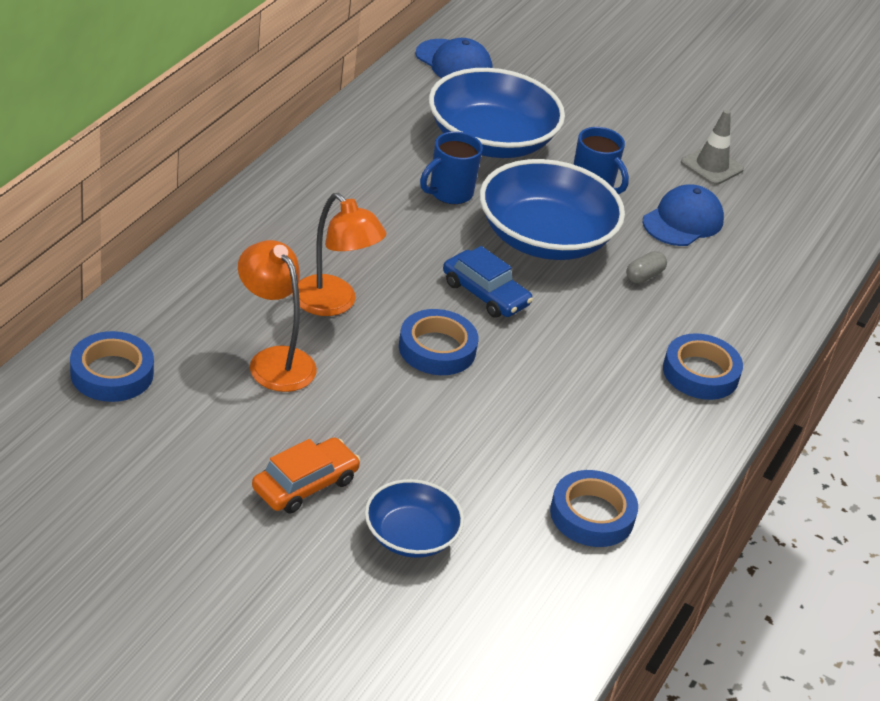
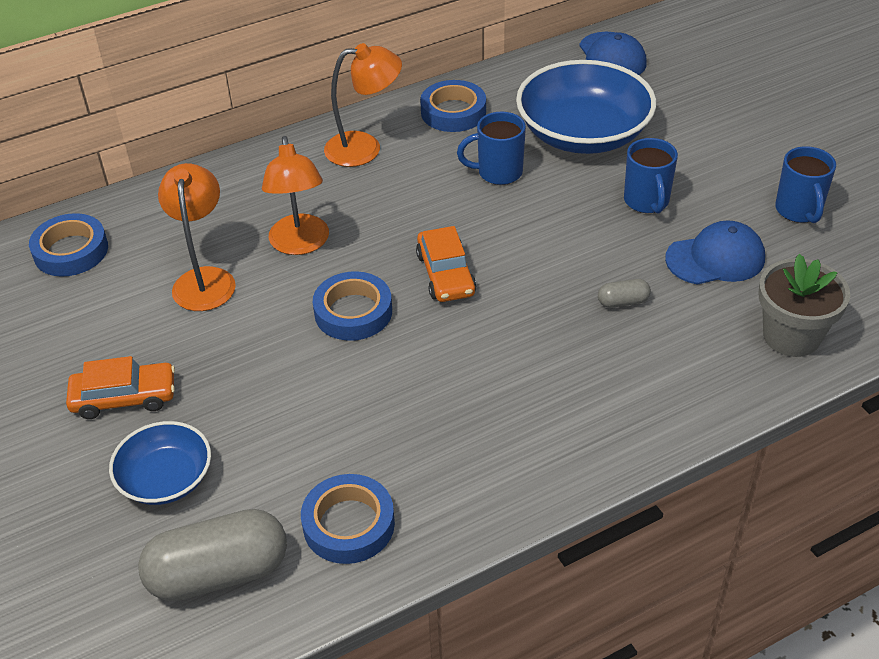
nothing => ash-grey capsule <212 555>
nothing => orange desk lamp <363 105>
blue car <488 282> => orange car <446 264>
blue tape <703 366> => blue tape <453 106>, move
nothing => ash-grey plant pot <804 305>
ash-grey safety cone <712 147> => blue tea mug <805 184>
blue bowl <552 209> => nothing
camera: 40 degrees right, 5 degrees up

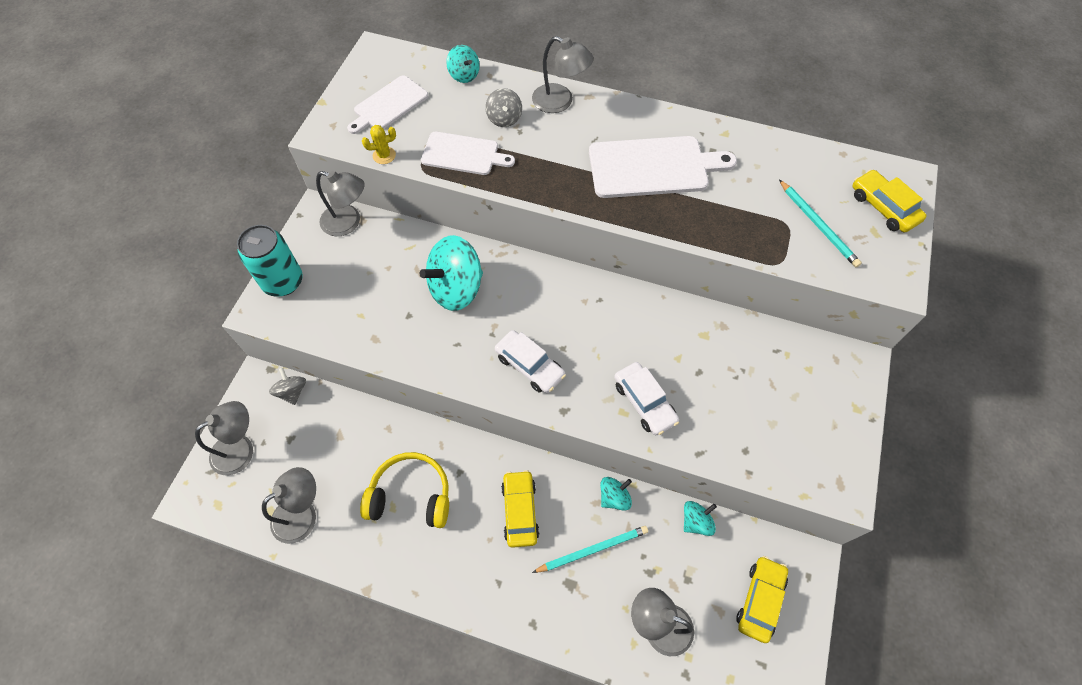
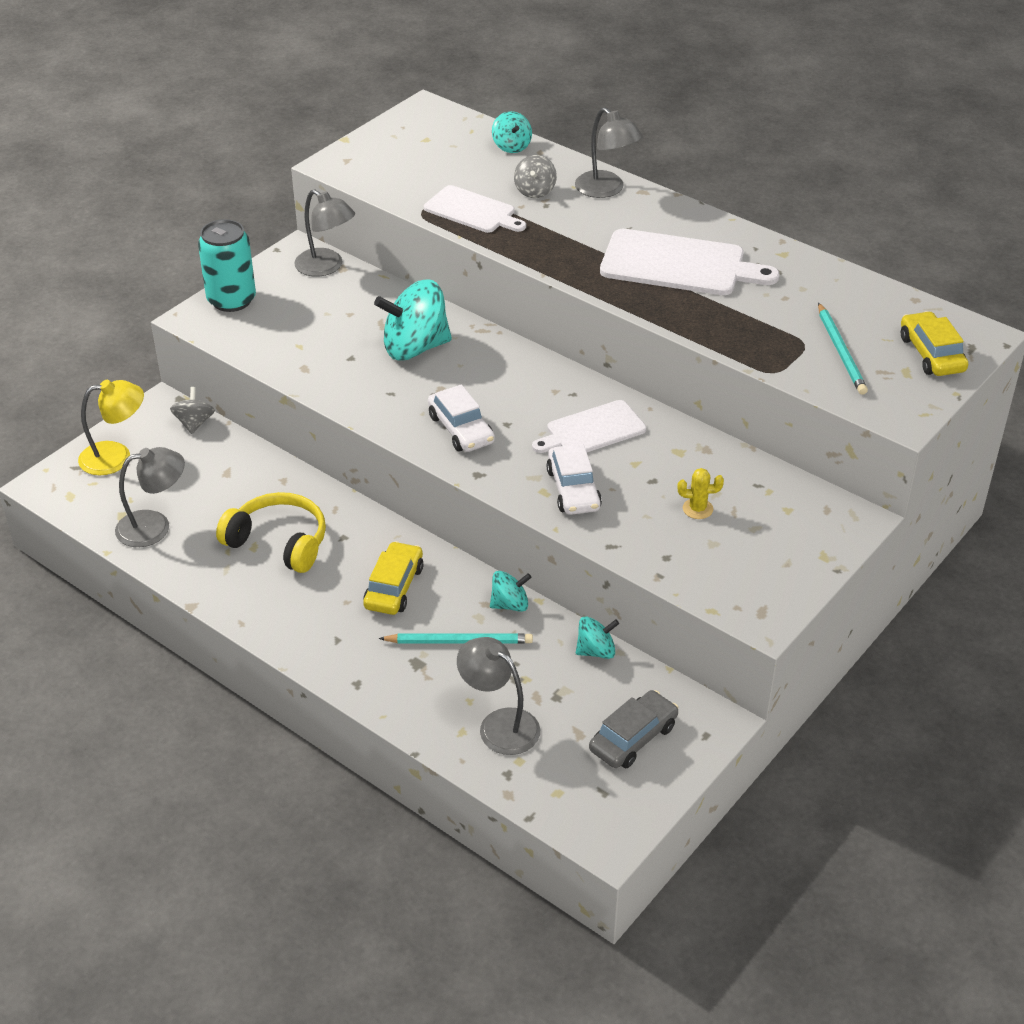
ash-grey desk lamp <224 438> => bright yellow desk lamp <111 427>
white bread board <387 104> => white bread board <589 426>, move
bright yellow car <762 599> => ash-grey car <633 729>
bright yellow saguaro cactus <379 144> => bright yellow saguaro cactus <701 493>, move
camera: 20 degrees right, 20 degrees down

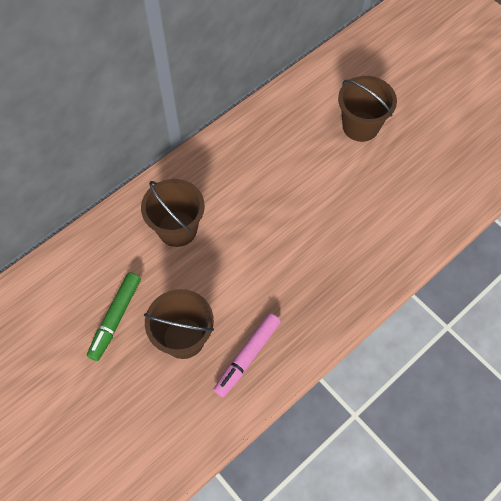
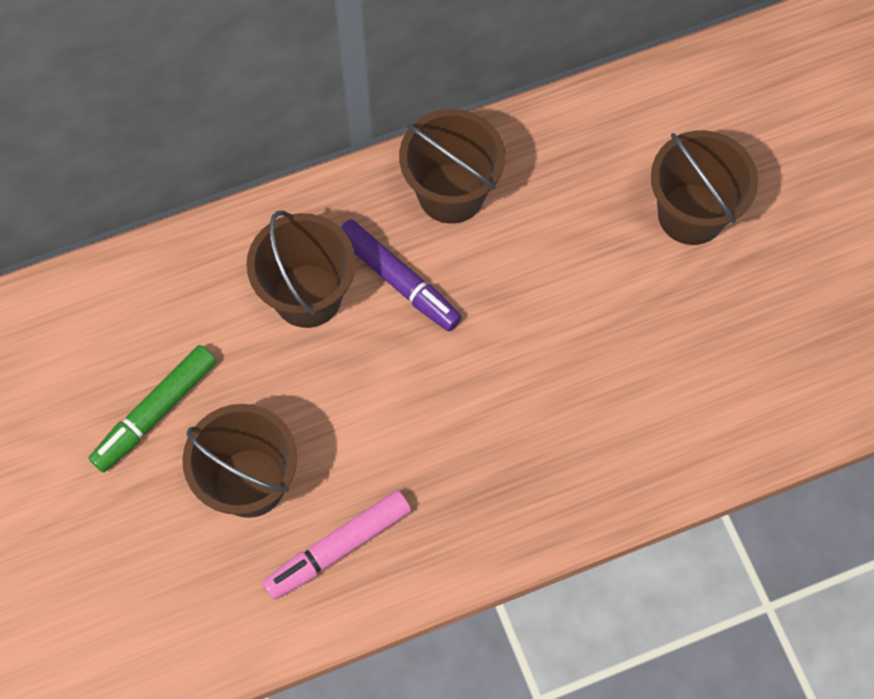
nothing => violet marker <401 275>
nothing => brown pail <452 166>
camera: 20 degrees right, 5 degrees up

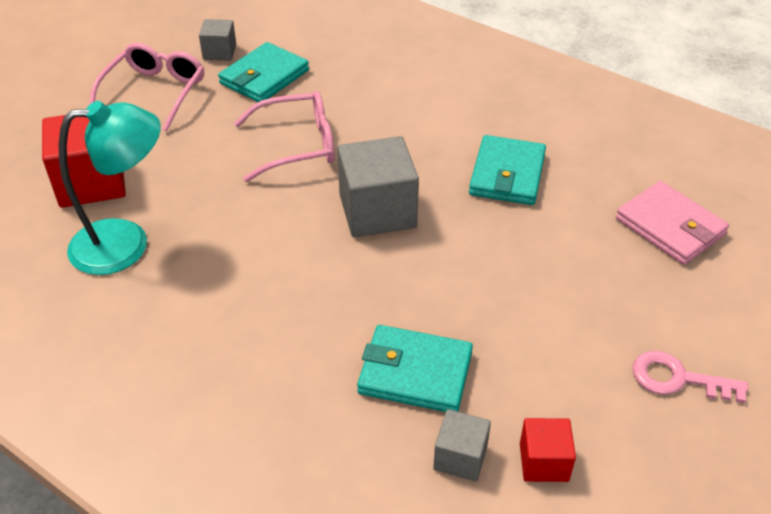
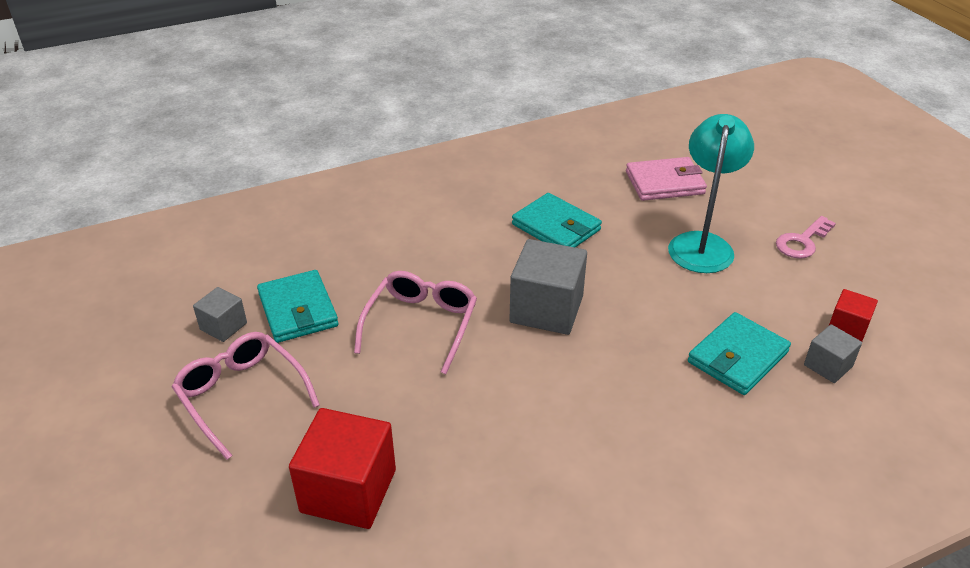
turquoise desk lamp <110 188> => turquoise desk lamp <711 193>, move
camera: 60 degrees left, 5 degrees down

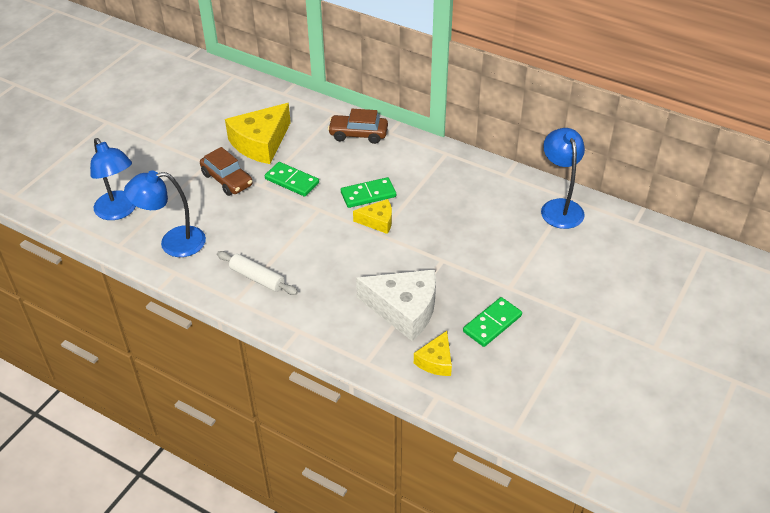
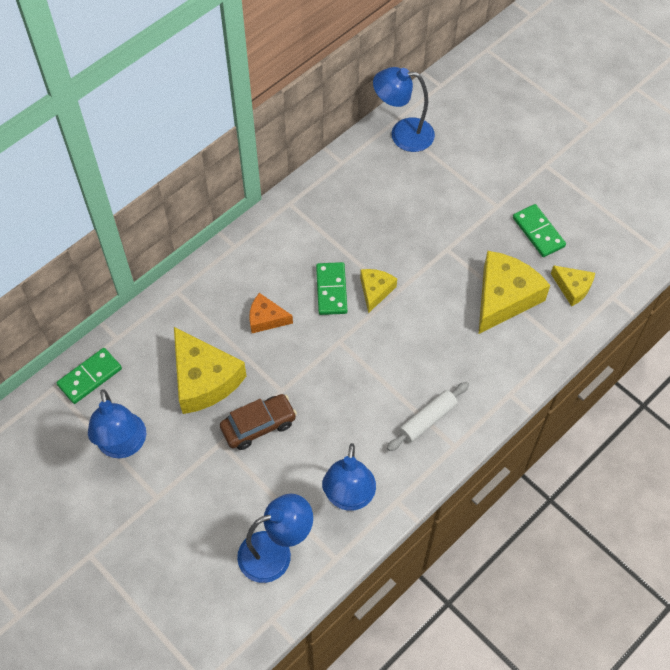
leaf-green domino tile <292 179> => leaf-green domino tile <89 376>, move
nothing => blue desk lamp <117 423>
nothing => orange cheese wedge <271 313>
white cheese wedge <396 305> => bright yellow cheese wedge <514 292>
brown car <358 126> => nothing
camera: 75 degrees left, 15 degrees up

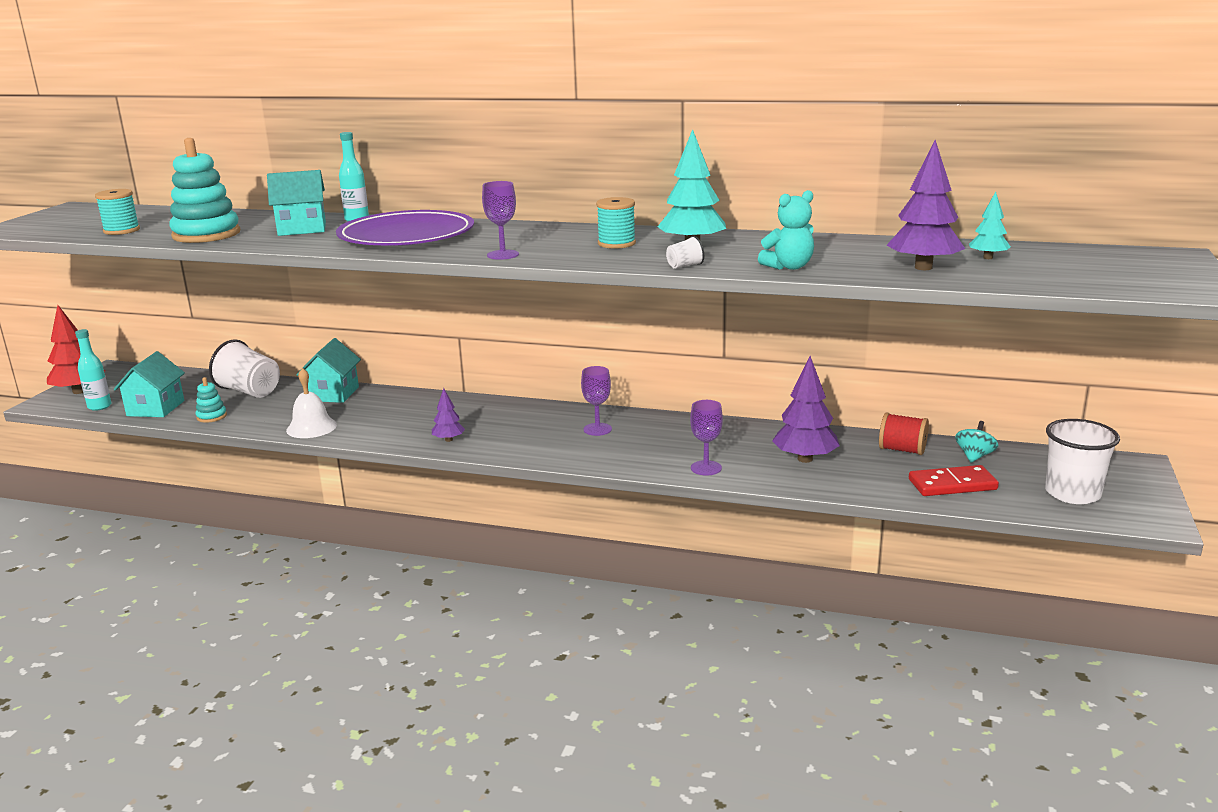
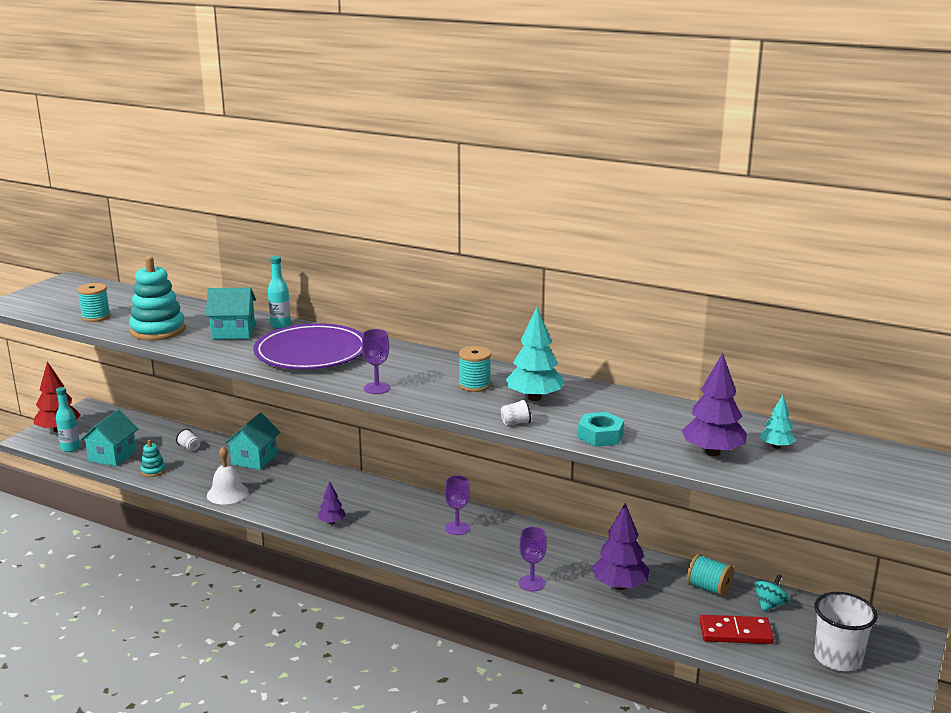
white beaker <244 368> => white beaker <188 440>, x0.43
turquoise teddy bear <786 230> => turquoise hexagon nut <601 429>
crimson bobbin <904 433> => turquoise bobbin <710 575>
camera: 10 degrees right, 0 degrees up

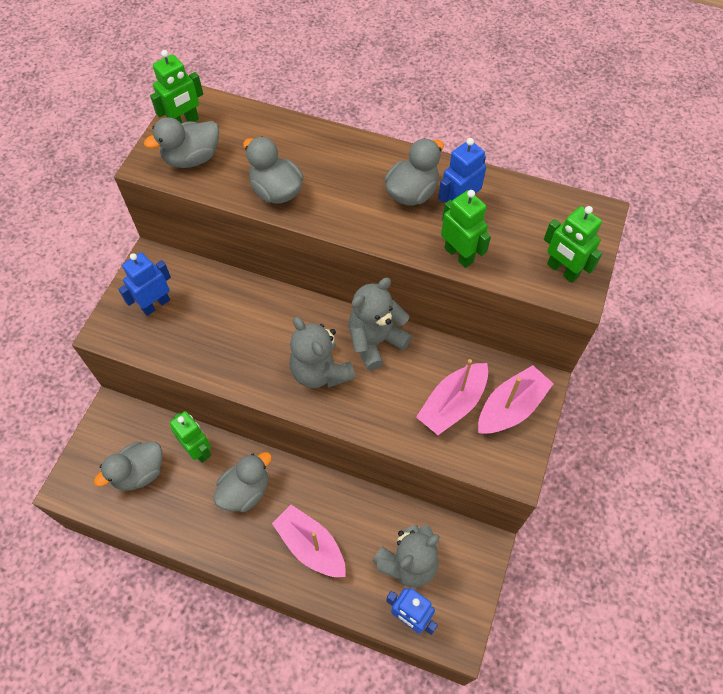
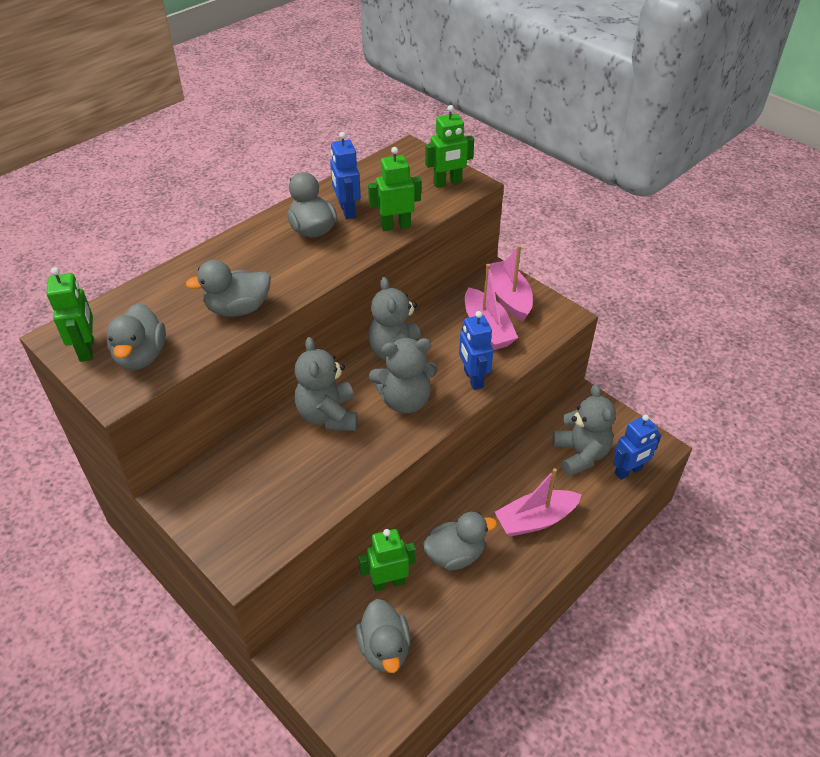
nothing => ash-grey teddy bear <326 384>
ash-grey rubber duck <242 482> => ash-grey rubber duck <460 541>, 90 degrees clockwise
blue robot <144 284> => blue robot <476 350>, move
camera: 65 degrees left, 15 degrees down

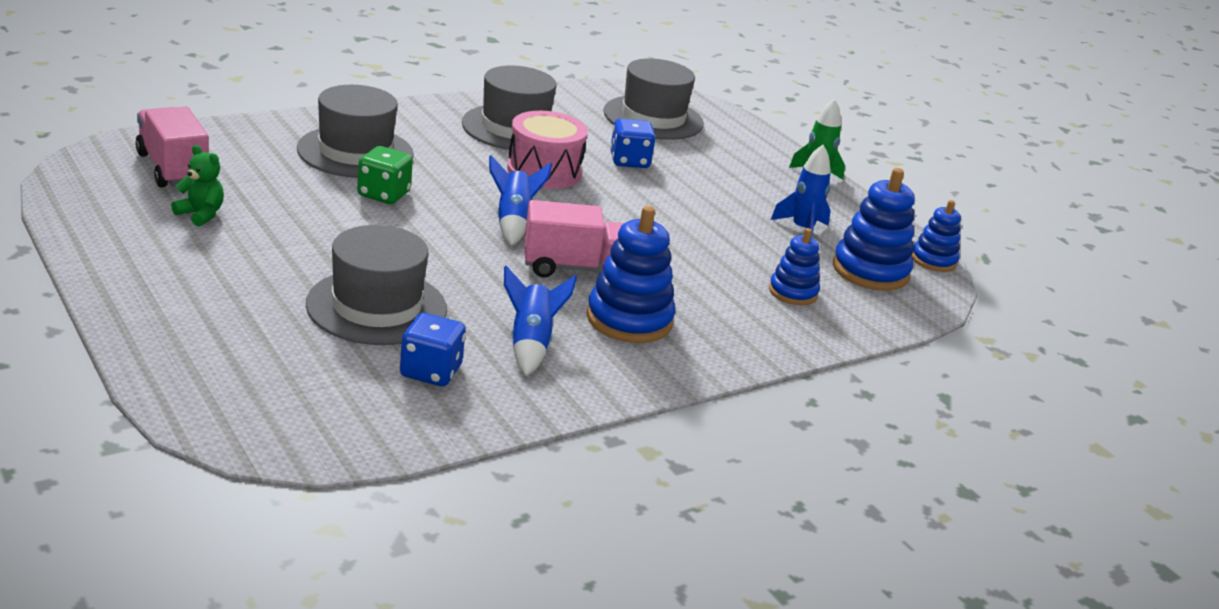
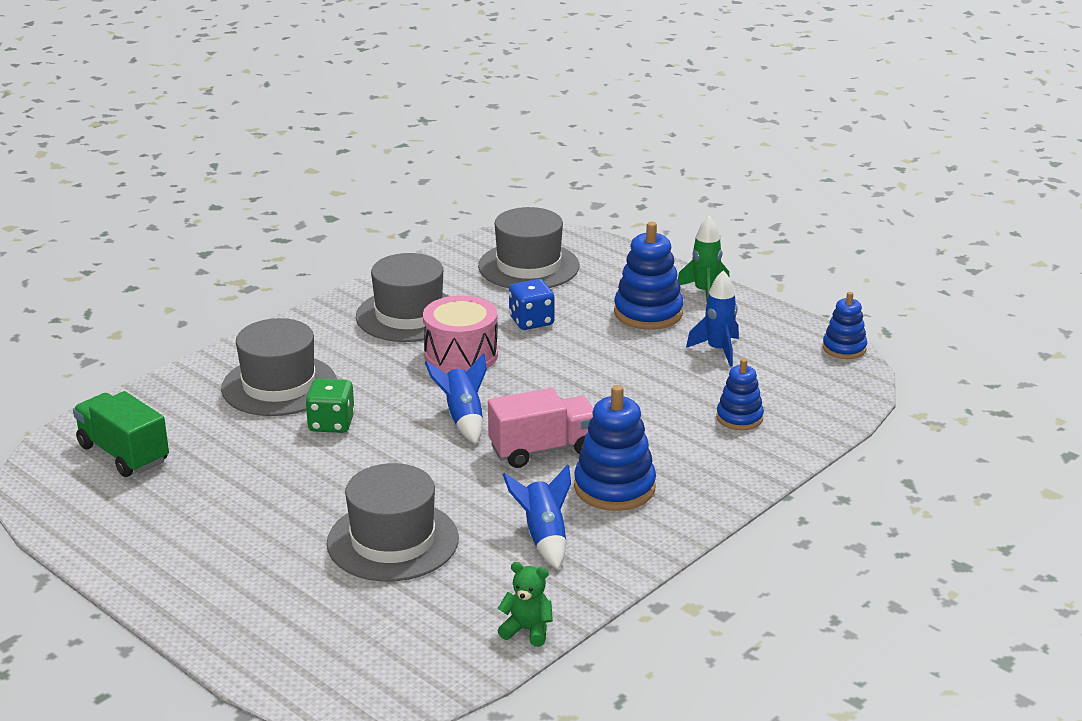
rosy truck <172 147> => leaf-green truck <121 434>
leaf-green teddy bear <197 186> => leaf-green teddy bear <525 604>, move
blue stacking rings <874 229> => blue stacking rings <649 276>, move
blue game die <433 349> => nothing
camera: 10 degrees left, 0 degrees up

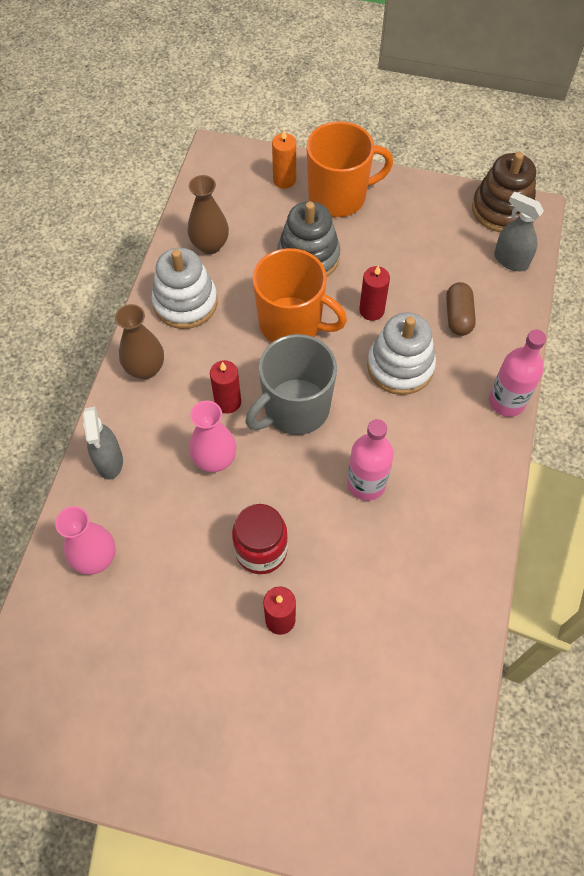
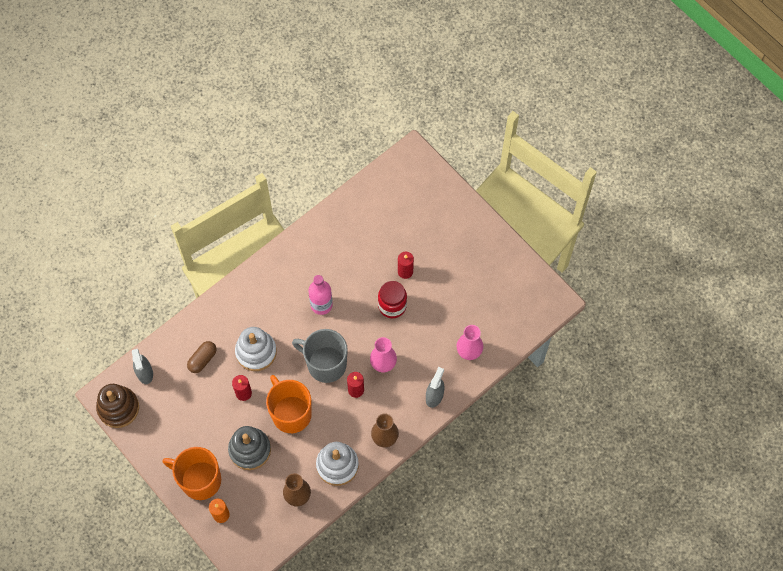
ash-grey tea mug <291 384> => ash-grey tea mug <320 356>, 150 degrees counterclockwise
rosy bottle <517 373> => nothing
camera: 145 degrees left, 5 degrees up

